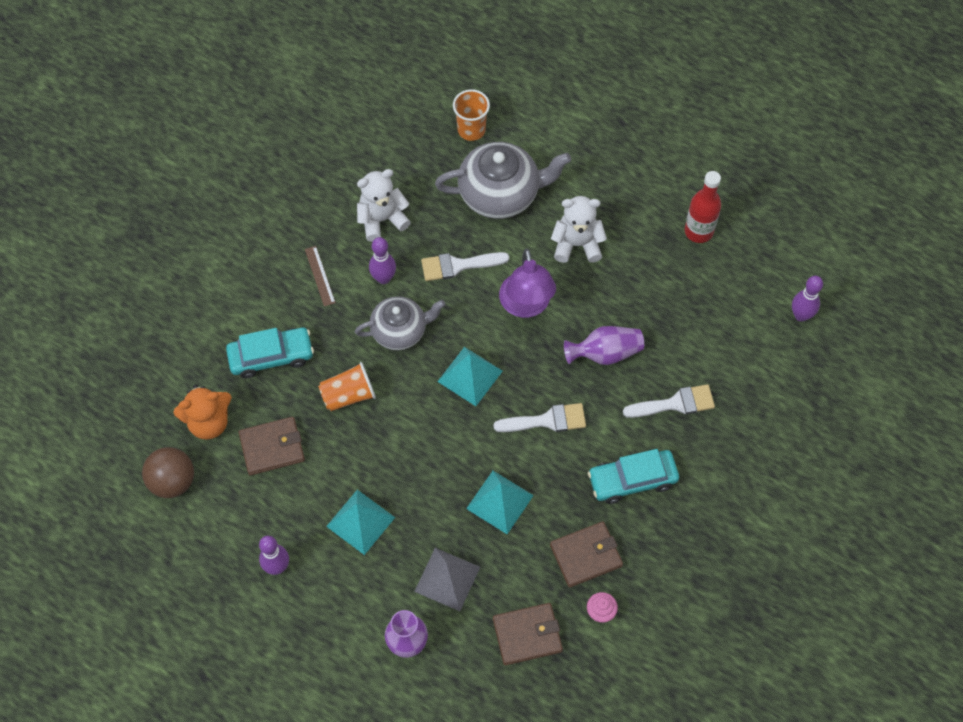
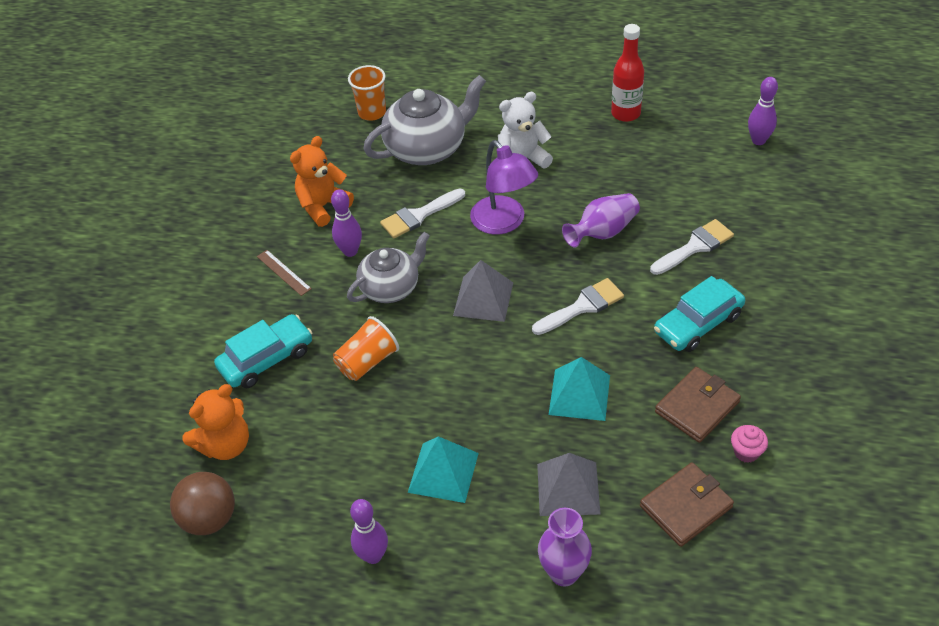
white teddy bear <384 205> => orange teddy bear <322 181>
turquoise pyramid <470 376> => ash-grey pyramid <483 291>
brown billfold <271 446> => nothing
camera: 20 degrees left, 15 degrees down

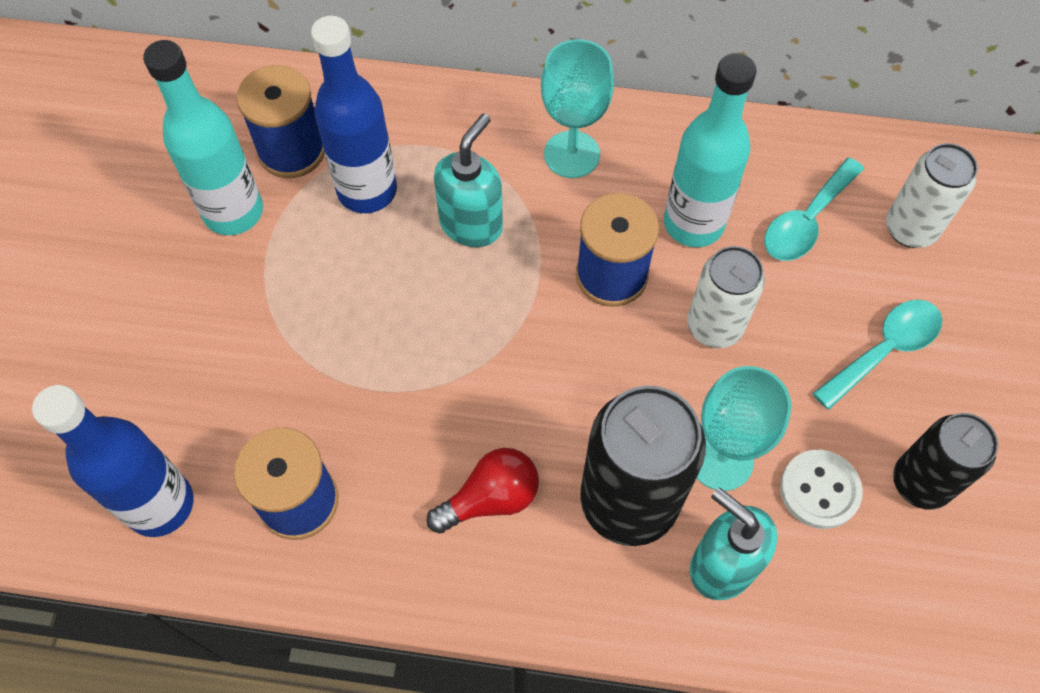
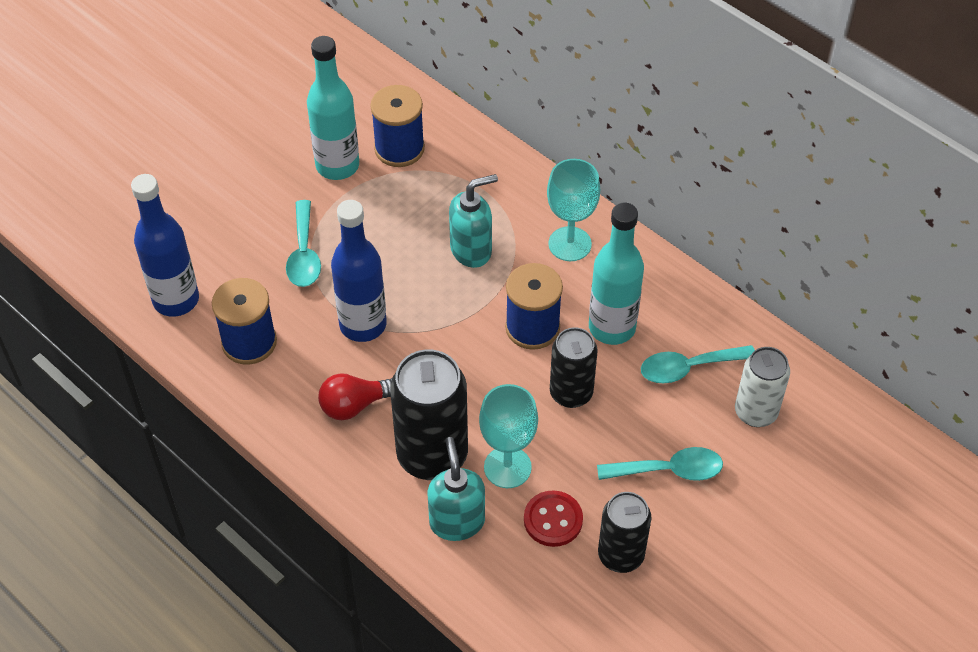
nothing => turquoise teaspoon <303 243>
crimson light bulb <482 491> => crimson light bulb <355 396>, 150 degrees clockwise
blue bottle <354 114> => blue bottle <359 271>, move
white button <821 489> => crimson button <553 518>
white tin <726 297> => black tin <574 367>
camera: 35 degrees right, 10 degrees down

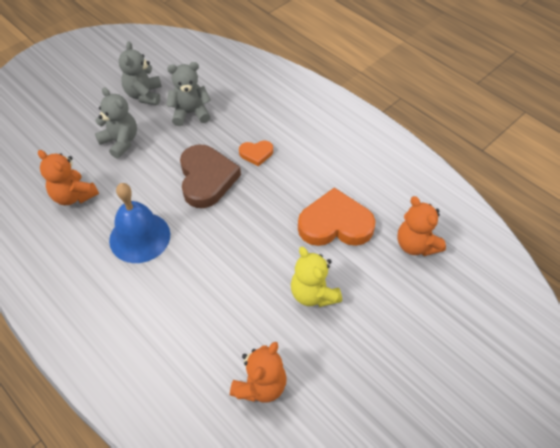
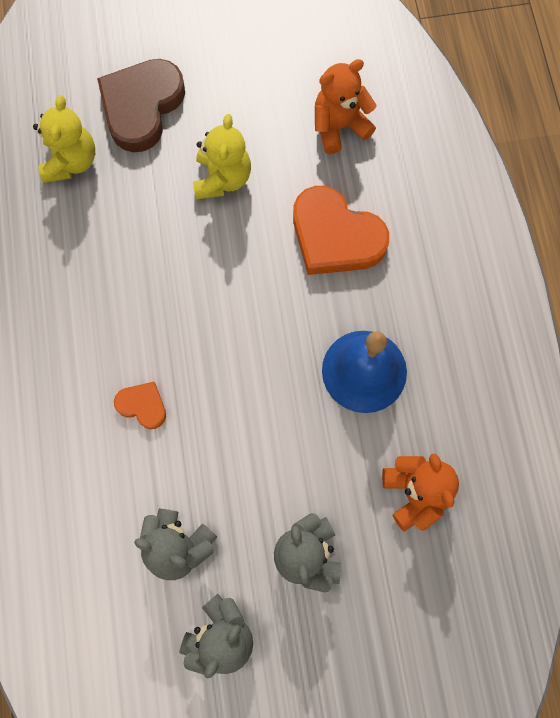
orange teddy bear <421 226> => bright yellow teddy bear <64 139>
brown love heart <210 176> => brown love heart <141 105>, move
orange love heart <336 217> => orange love heart <341 230>, move
camera: 145 degrees left, 20 degrees up

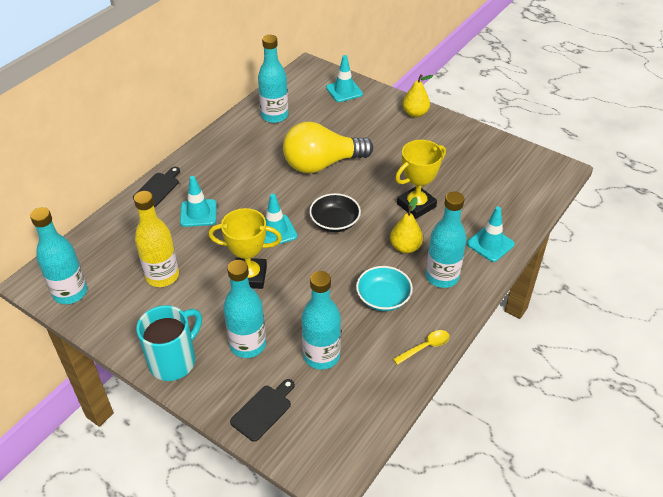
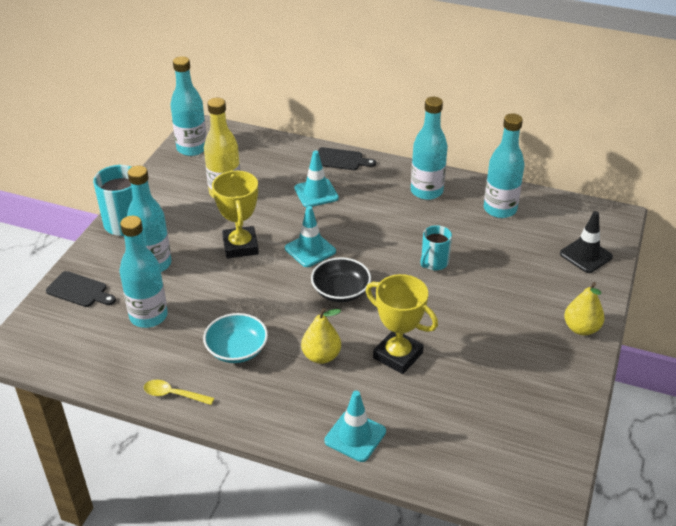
bright yellow teaspoon <421 347> => bright yellow teaspoon <178 392>, 150 degrees clockwise
turquoise bottle <446 239> => turquoise bottle <429 148>, move
bright yellow light bulb <328 147> => turquoise tea mug <436 247>
turquoise safety cone <344 78> => black safety cone <586 242>
camera: 75 degrees right, 5 degrees down

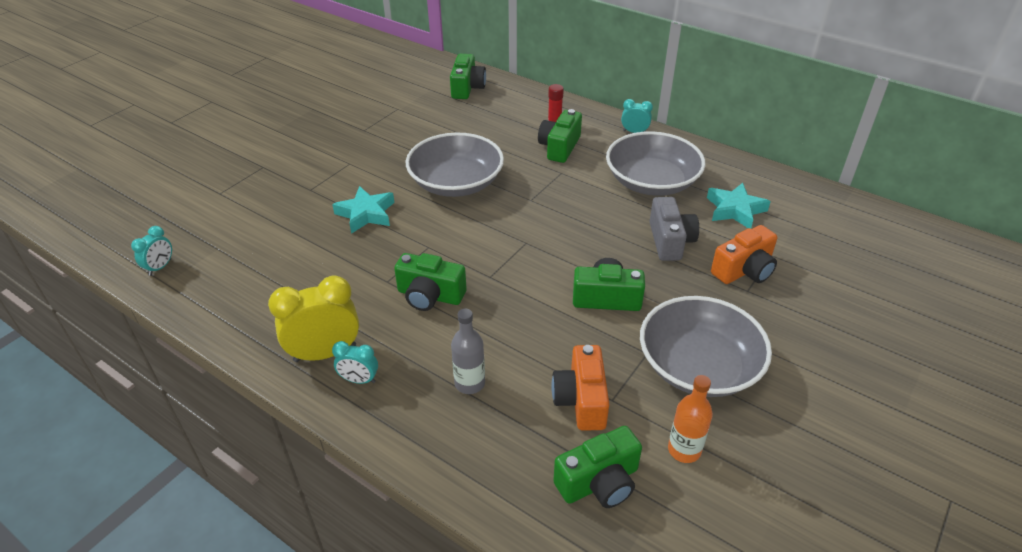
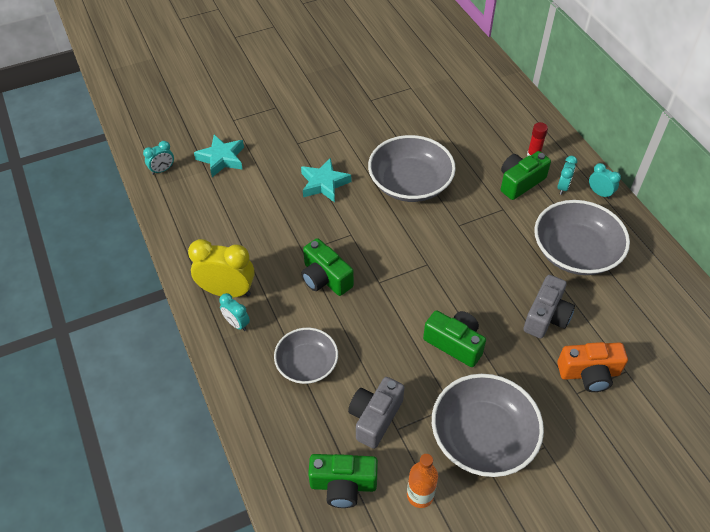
turquoise star shape <739 205> => turquoise star shape <219 156>, move
ash-grey bottle <468 351> => ash-grey bowl <306 356>
orange compact camera <580 388> => ash-grey compact camera <376 413>
nothing => turquoise alarm clock <567 175>
leaf-green compact camera <468 76> => nothing
camera: 30 degrees right, 10 degrees up

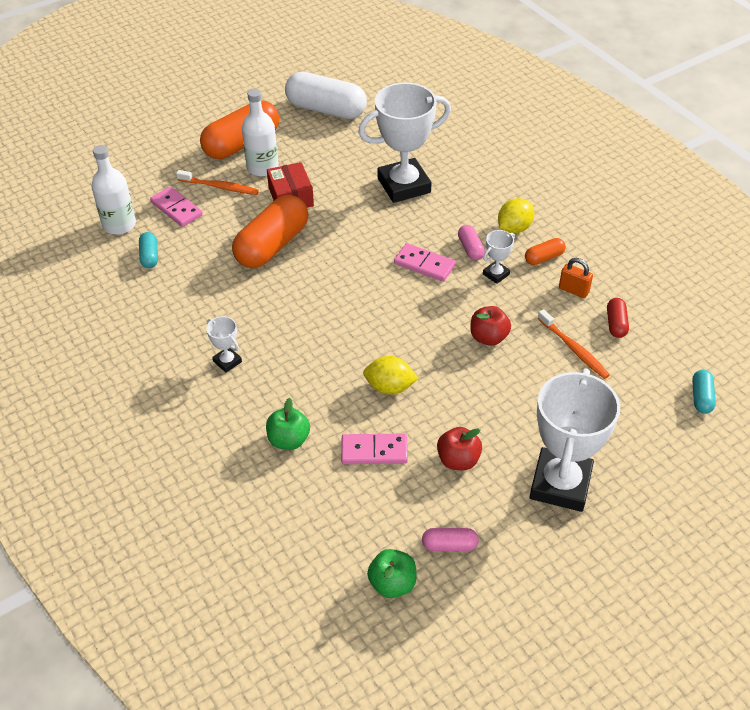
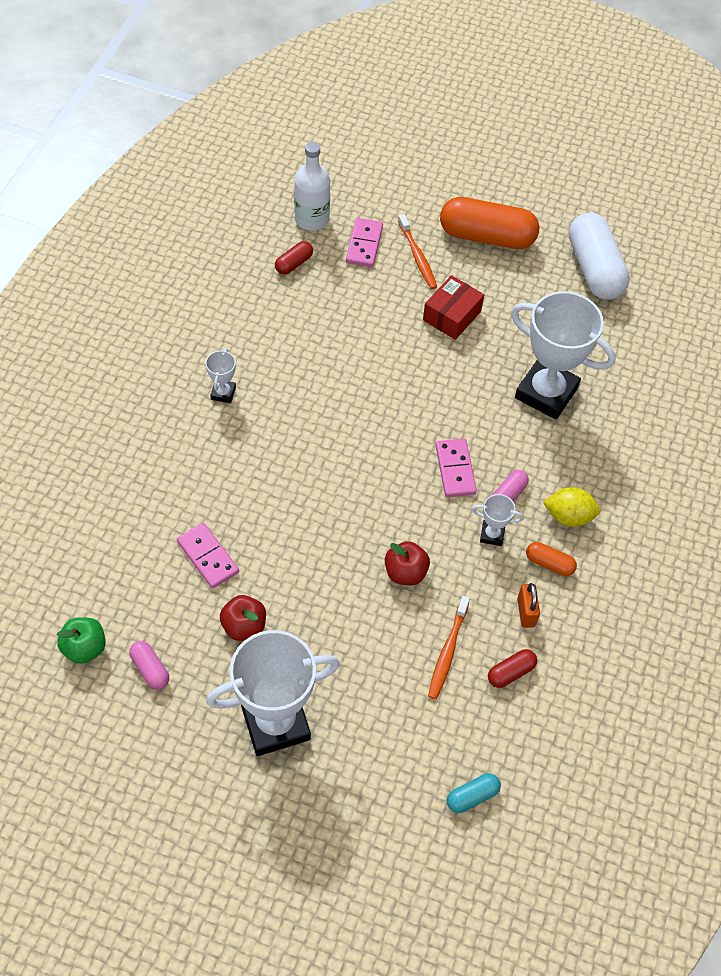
turquoise capsule <148 250> => crimson capsule <294 258>
orange capsule <270 231> => nothing
white bottle <260 132> => nothing
leaf-green apple <288 424> => nothing
bright yellow lemon <391 375> => nothing
camera: 50 degrees right, 10 degrees up

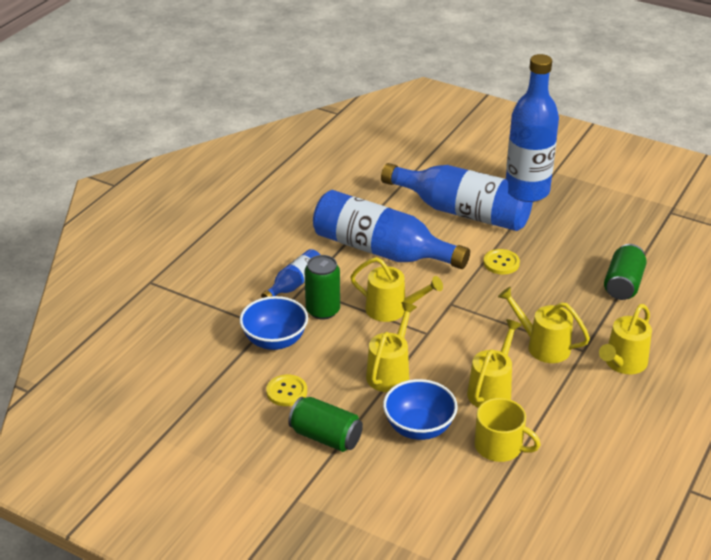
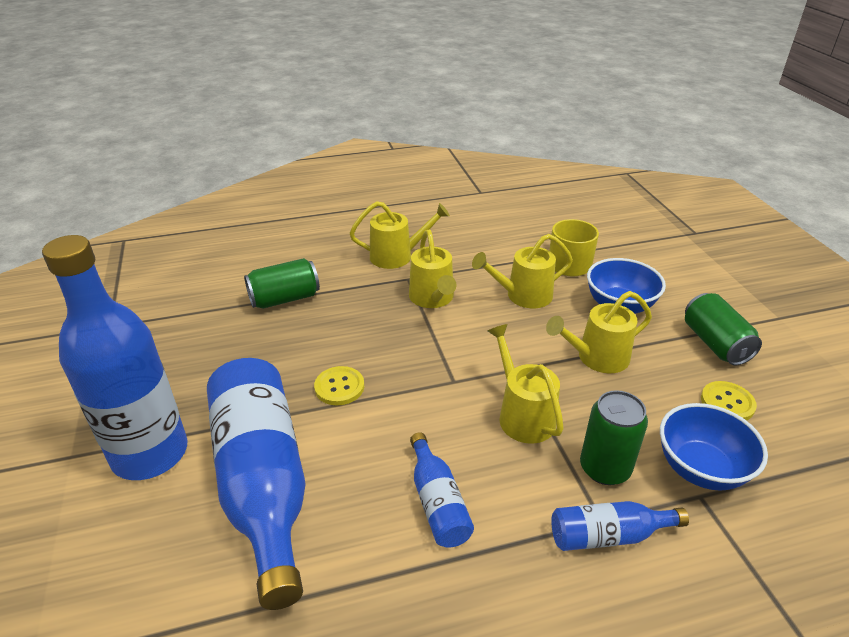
blue bottle <391 229> => blue bottle <442 490>, x0.48
camera: 135 degrees left, 0 degrees up

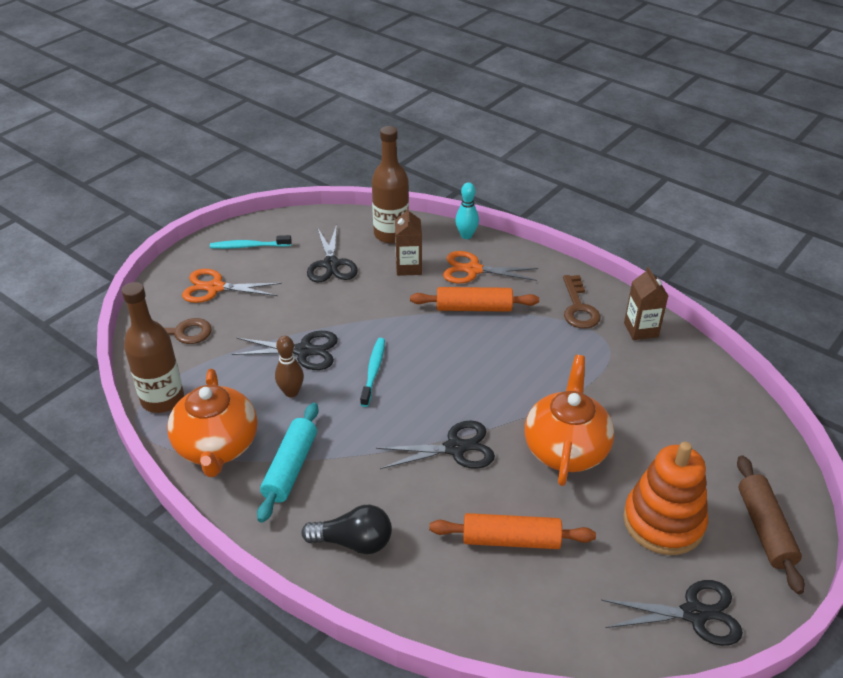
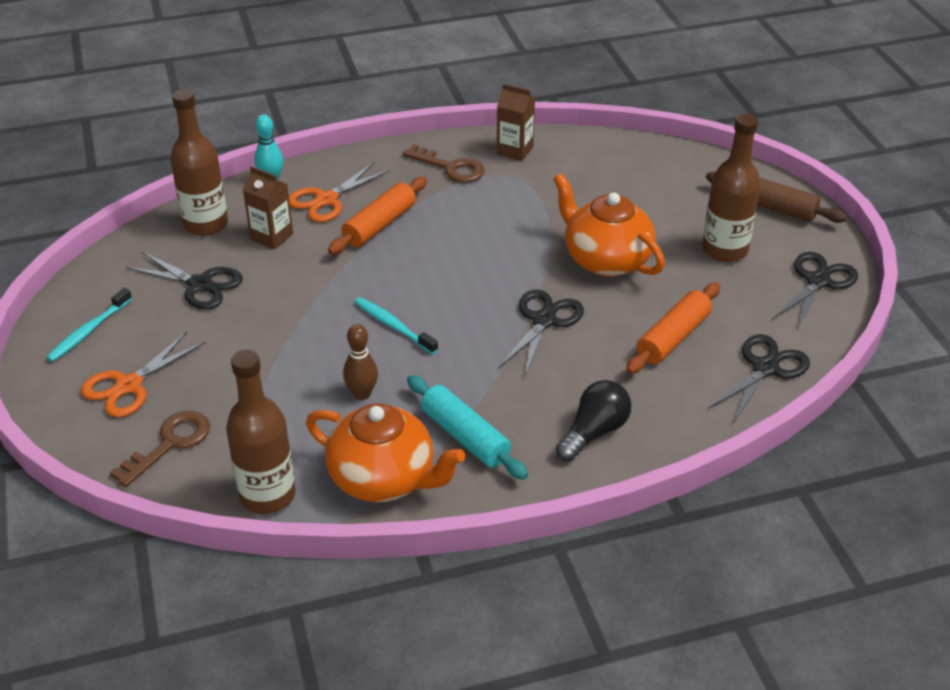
orange stacking rings <665 498> => brown bottle <731 188>
black scissors <285 350> => black scissors <759 378>, move
camera: 55 degrees left, 0 degrees up

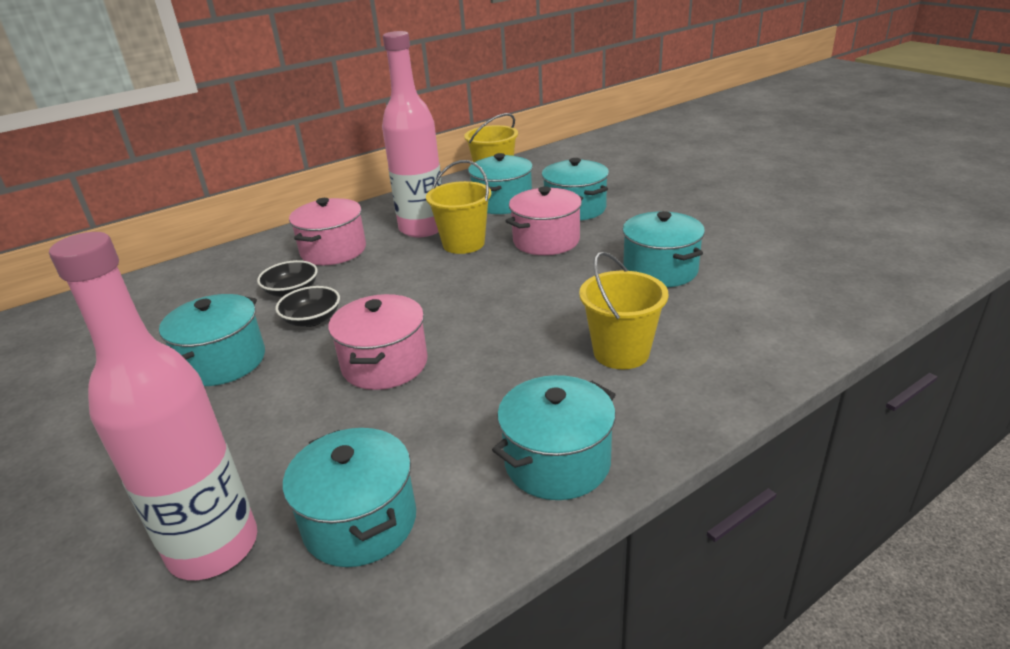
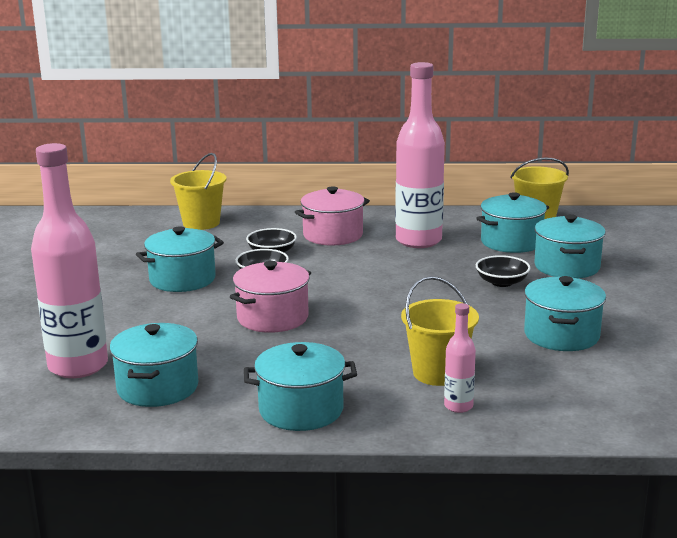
bright yellow pail <458 207> => bright yellow pail <198 191>, move
nothing => rosy bottle <460 358>
rosy pot <544 220> => black bowl <503 271>
camera: 35 degrees right, 10 degrees down

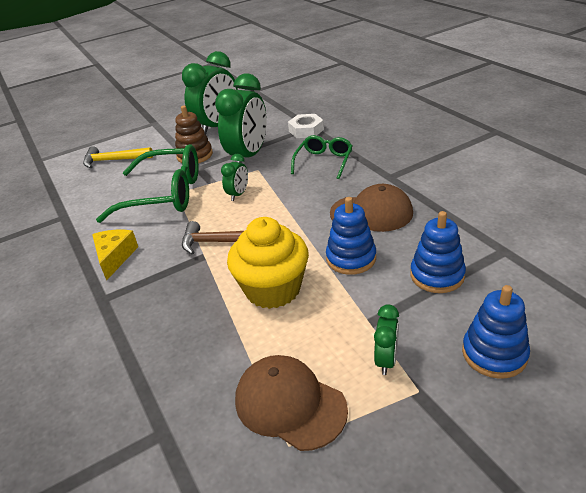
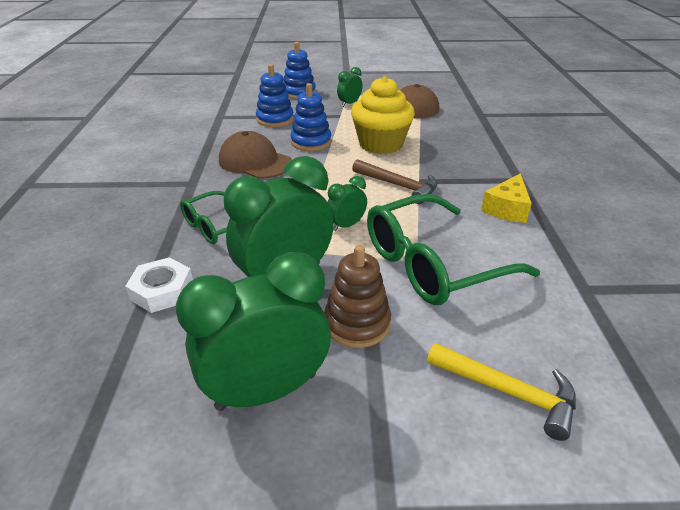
leaf-green spectacles <147 183> => leaf-green spectacles <453 249>, 60 degrees counterclockwise
camera: 155 degrees left, 0 degrees up

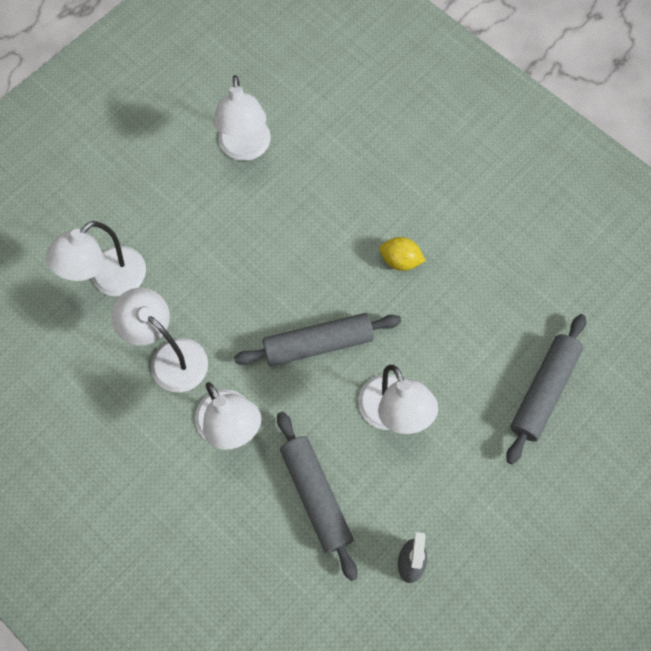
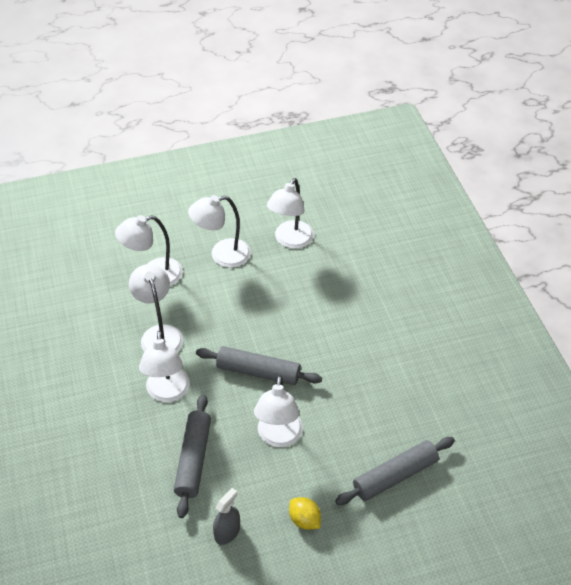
nothing => white desk lamp <219 231>
bright yellow lemon <402 254> => bright yellow lemon <305 513>, move
camera: 30 degrees right, 20 degrees down

